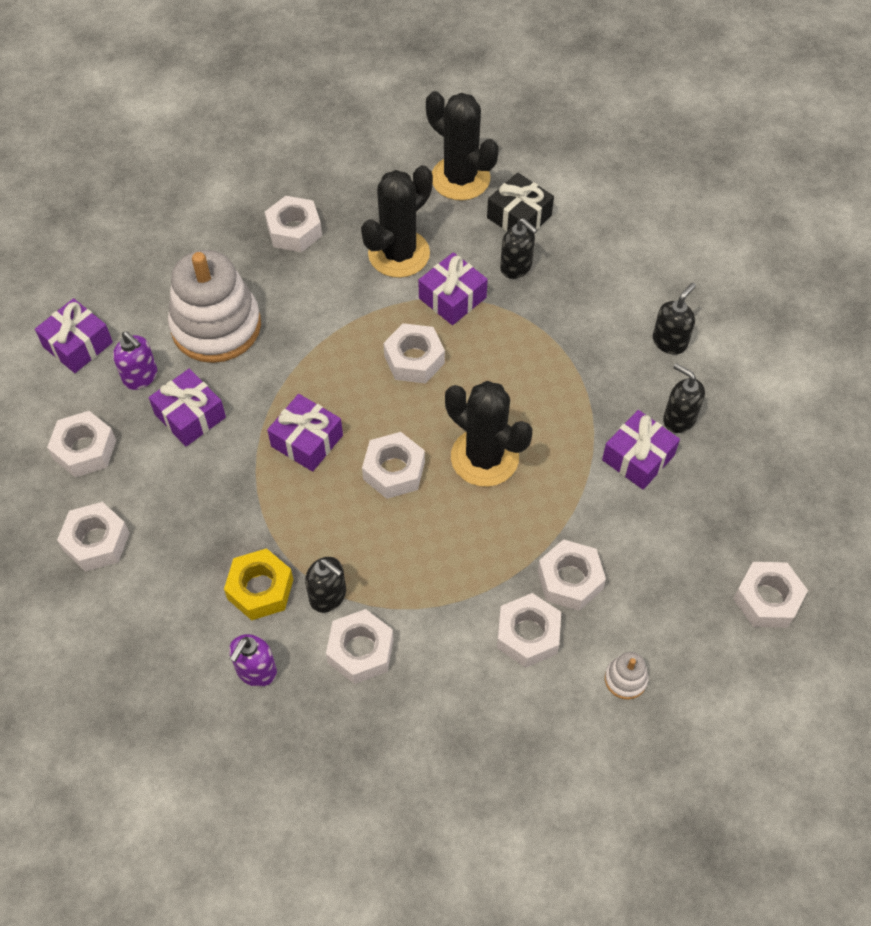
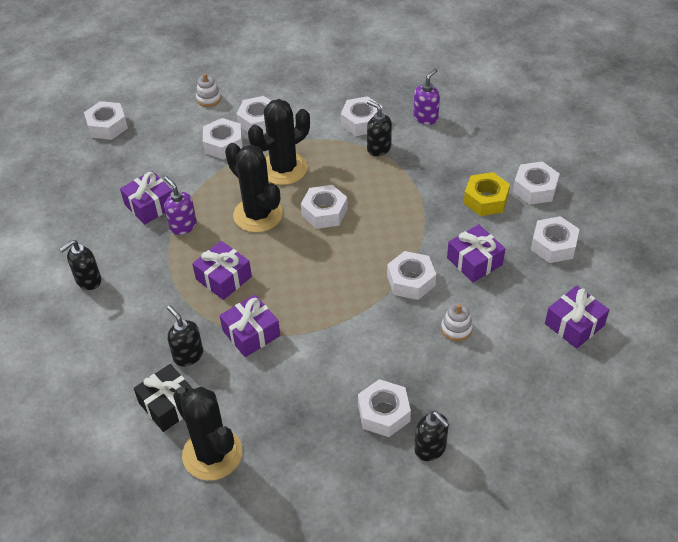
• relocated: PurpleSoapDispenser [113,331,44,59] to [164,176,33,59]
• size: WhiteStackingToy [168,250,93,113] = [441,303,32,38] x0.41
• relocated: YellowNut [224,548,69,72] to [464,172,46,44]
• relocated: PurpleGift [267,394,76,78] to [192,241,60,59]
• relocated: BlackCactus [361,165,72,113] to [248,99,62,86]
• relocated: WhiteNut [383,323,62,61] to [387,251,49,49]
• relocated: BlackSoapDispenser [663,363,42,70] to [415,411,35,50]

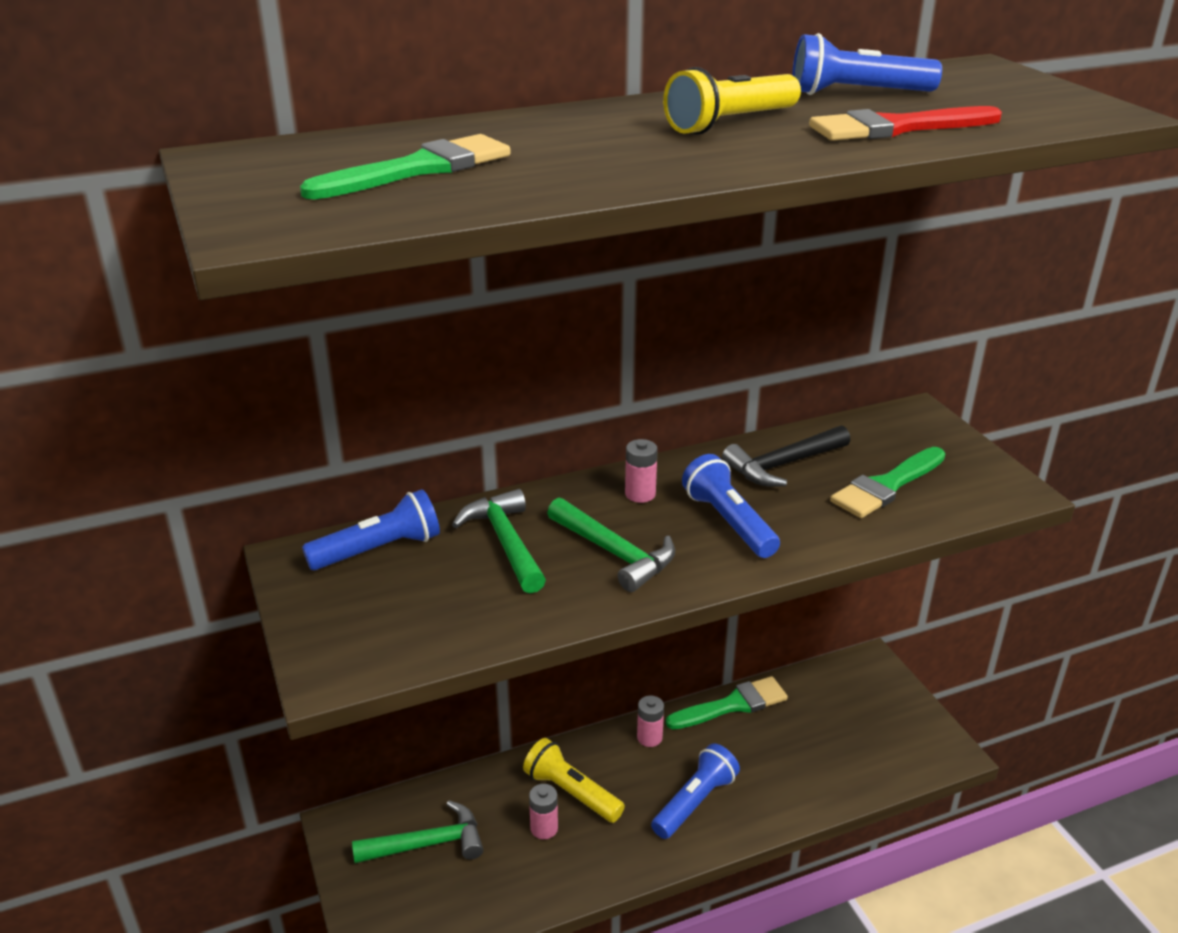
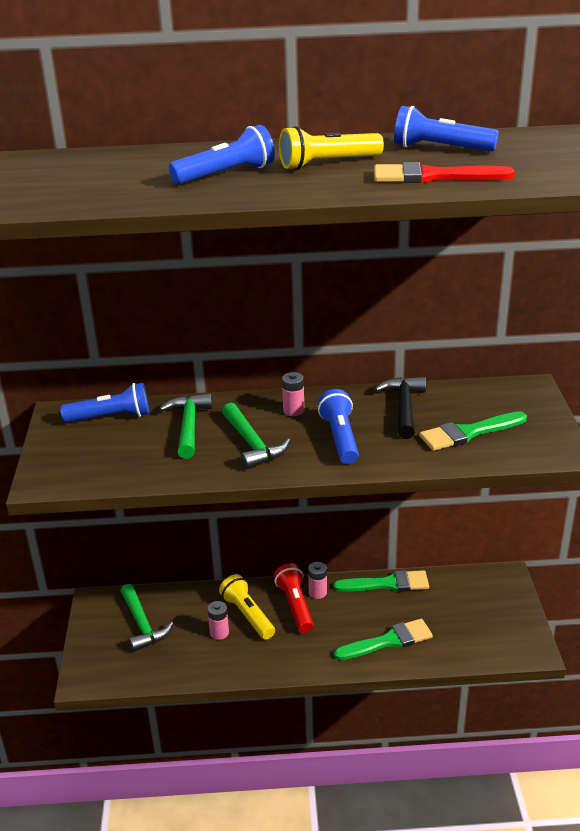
• relocated: GreenBrush [300,134,211,66] to [334,619,99,41]
• spun: GreenHammer [352,801,131,62] = [121,584,53,68] 60 degrees clockwise
• relocated: BlueFlashlight [651,743,89,96] to [169,125,106,59]
• spun: BlackHammer [722,425,128,62] = [375,377,51,62] 105 degrees clockwise
• appeared: RedFlashlight [274,563,39,70]

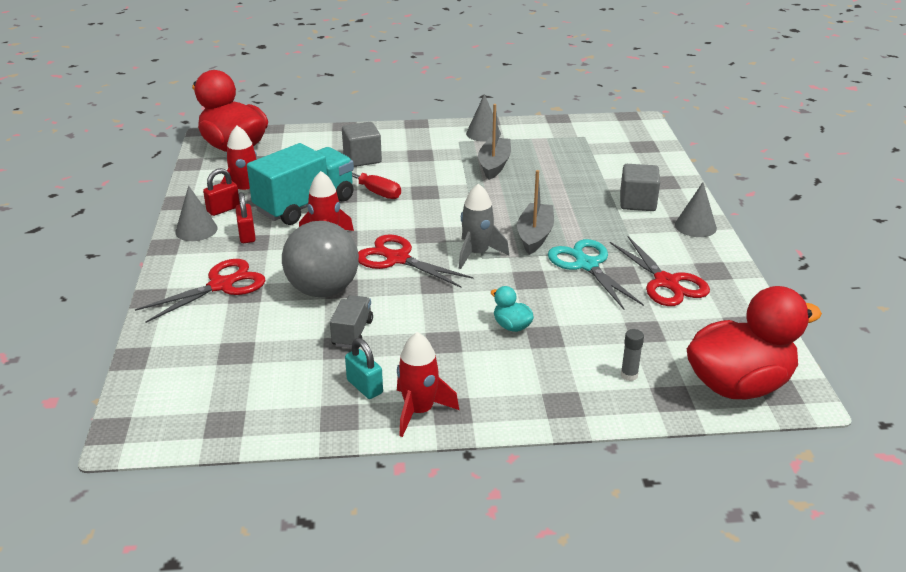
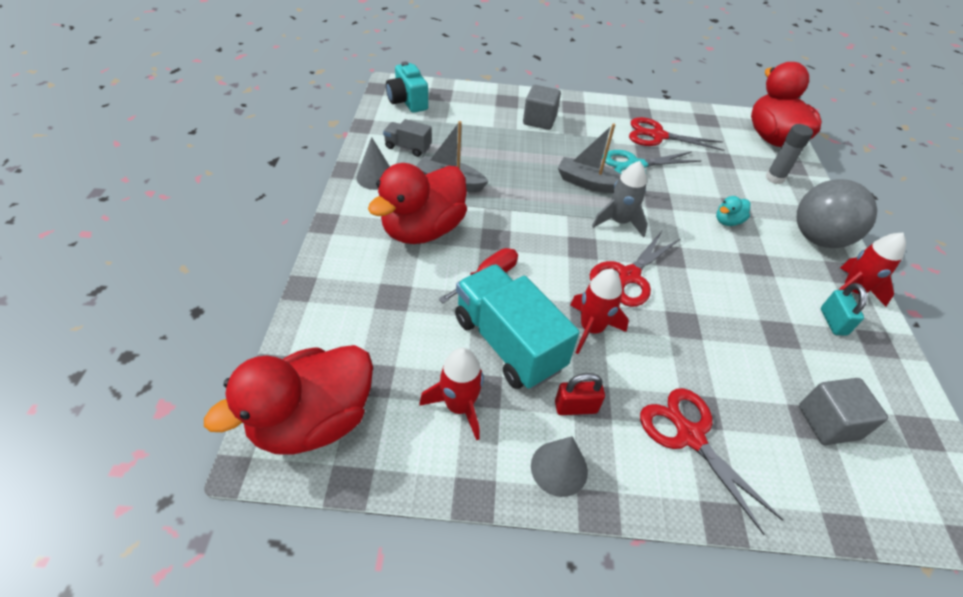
• missing: RedPadlock [203,168,37,48]
• relocated: GreyBall [282,221,77,76] to [797,179,80,69]
• relocated: GreyTruck [330,295,43,53] to [383,119,49,38]
• relocated: GreyCube [342,122,40,45] to [799,378,89,67]
• spun: TurquoisePadlock [345,338,38,61] = [821,283,46,53] 60 degrees counterclockwise
• spun: RedScissors [610,236,100,70] = [629,117,95,34] 150 degrees counterclockwise
• size: GreyGlueStick [621,329,23,52] = [765,124,48,60] x1.55
• missing: GreyCone [675,182,42,55]
• appeared: RedDuck [368,163,99,81]
• appeared: TurquoiseCamera [386,61,42,52]

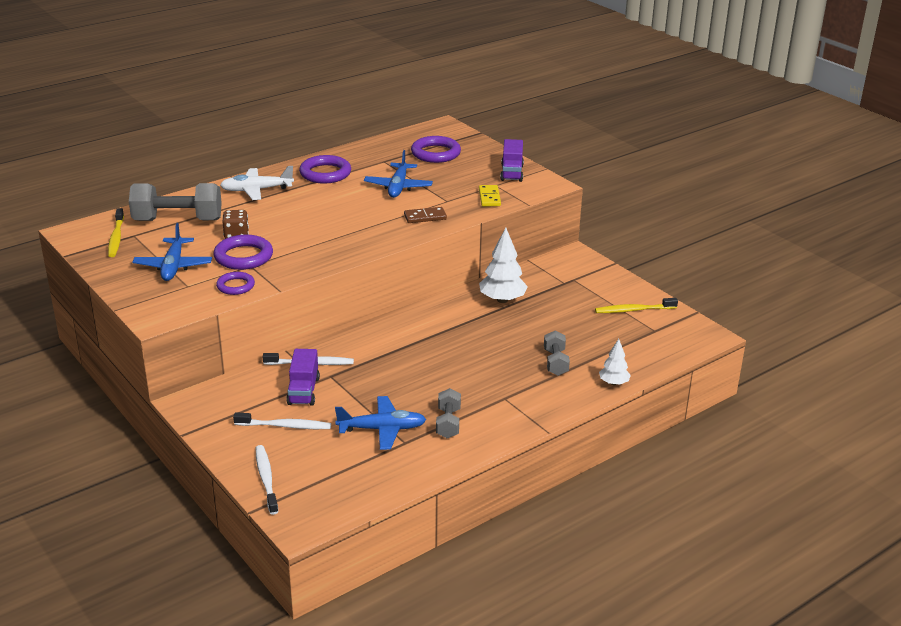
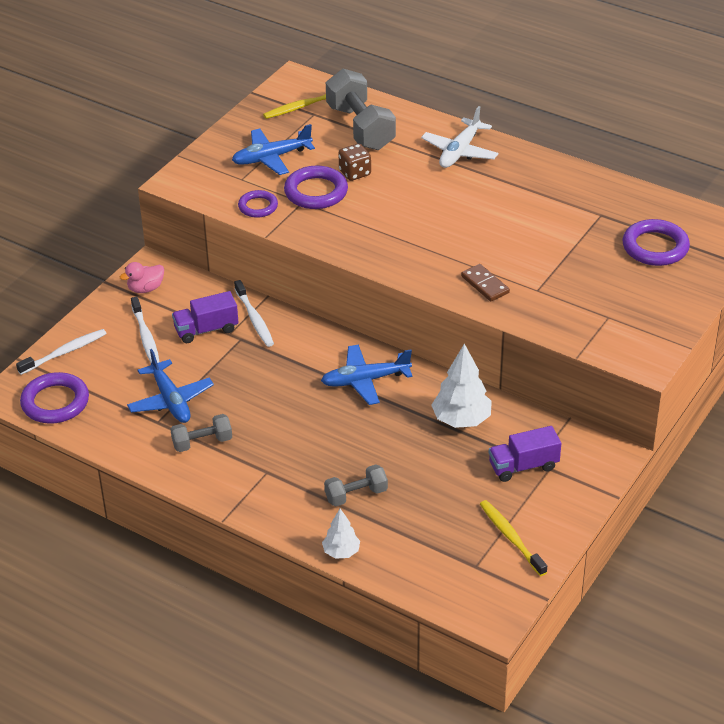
• spun: WhitePlane [220,166,74,34] = [421,106,77,62] 120 degrees counterclockwise
• relocated: PurpleRing [299,155,52,28] to [20,372,69,51]
• relocated: BluePlane [364,150,69,48] to [321,344,92,61]
• missing: YellowDomino [479,185,22,21]
• relocated: PurpleTruck [500,139,24,43] to [489,426,72,56]
• appeared: PinkDuck [120,262,44,31]

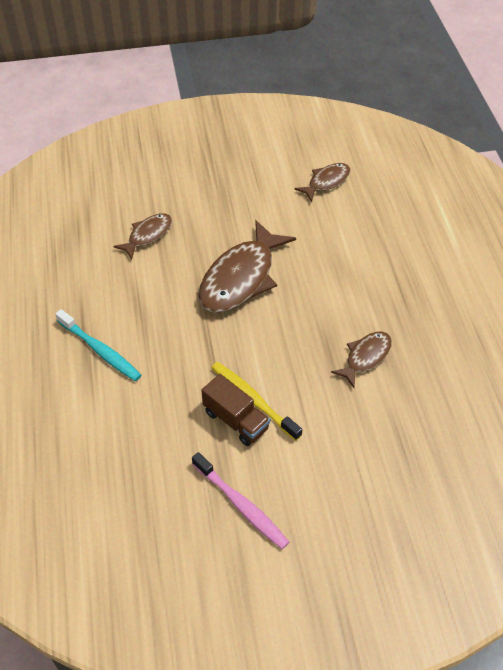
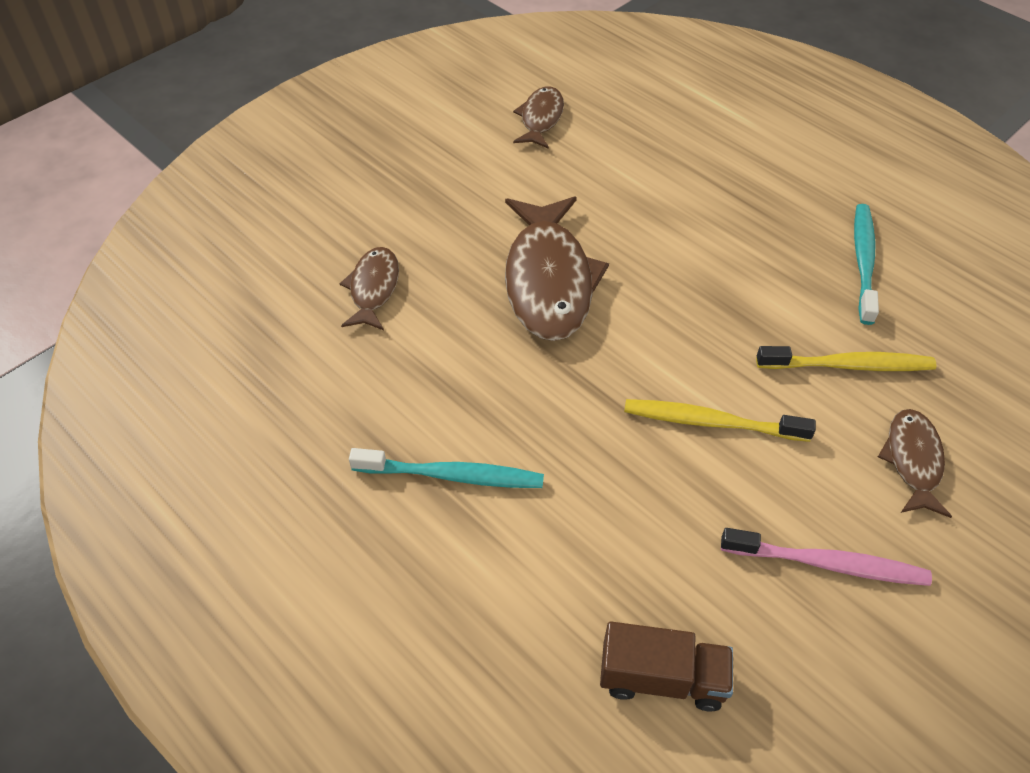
• relocated: BrownTruck [201,374,69,72] to [600,622,133,90]
• relocated: BrownFish [331,332,61,56] to [878,409,74,109]
• appeared: YellowToothbrush [756,346,181,25]
• appeared: TurquoiseToothbrush [854,204,25,121]

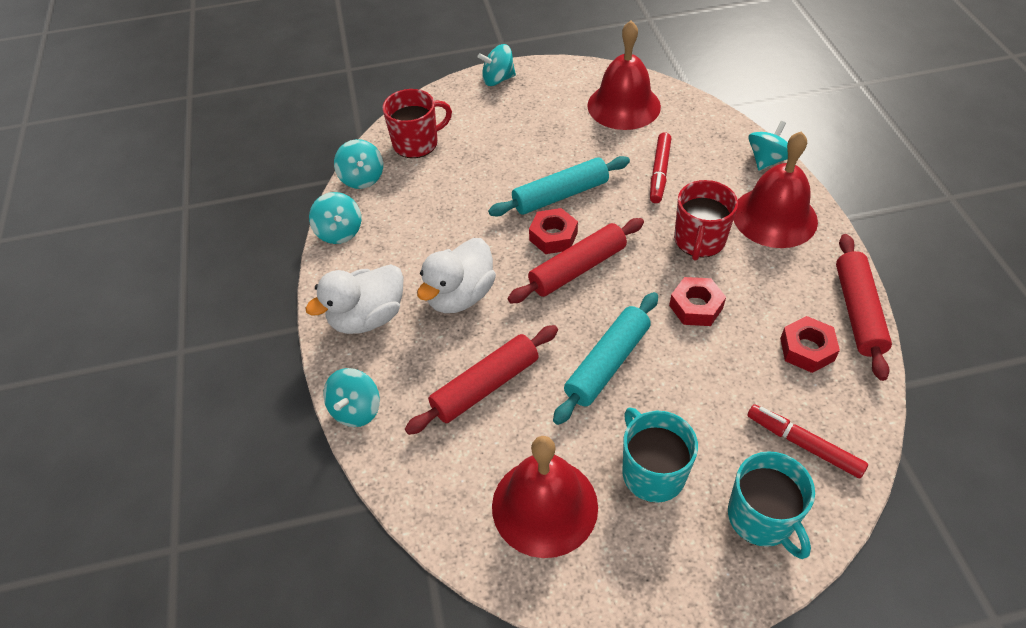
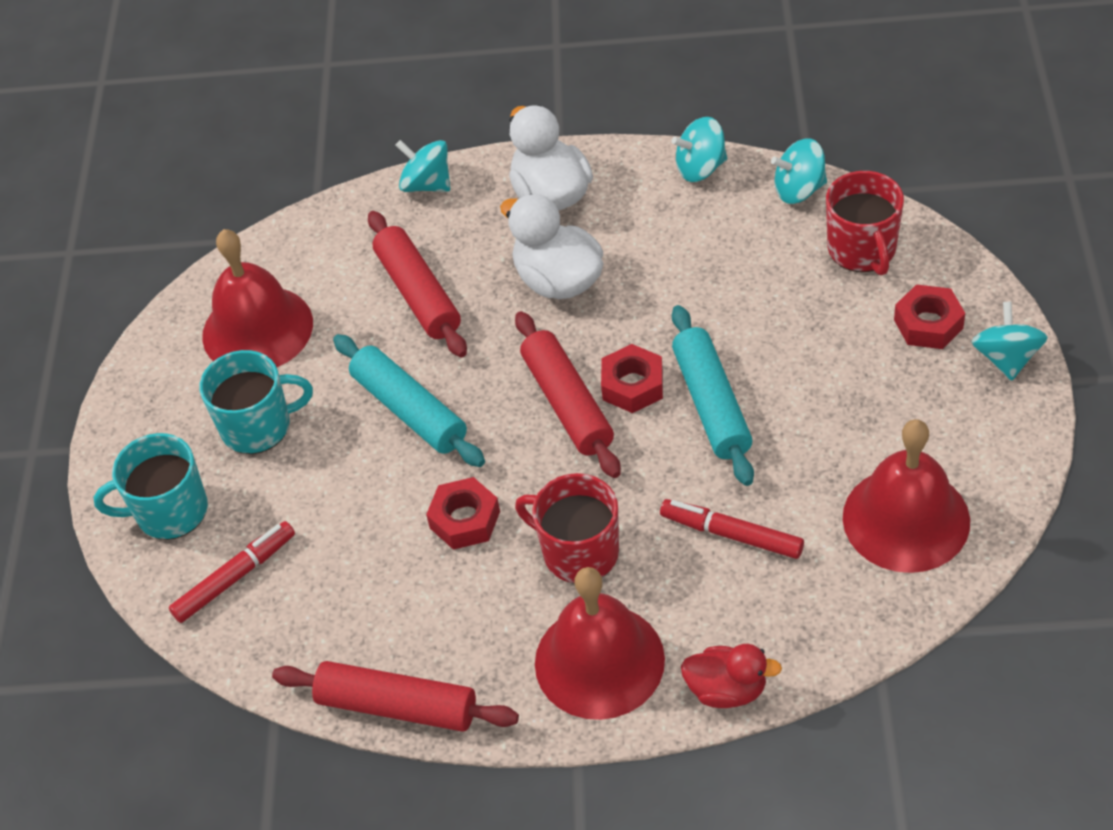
• exchanged: TurquoiseSpinningTop [748,121,40,49] to RedDuck [681,644,101,64]
• relocated: RedNut [780,316,60,57] to [894,284,71,65]

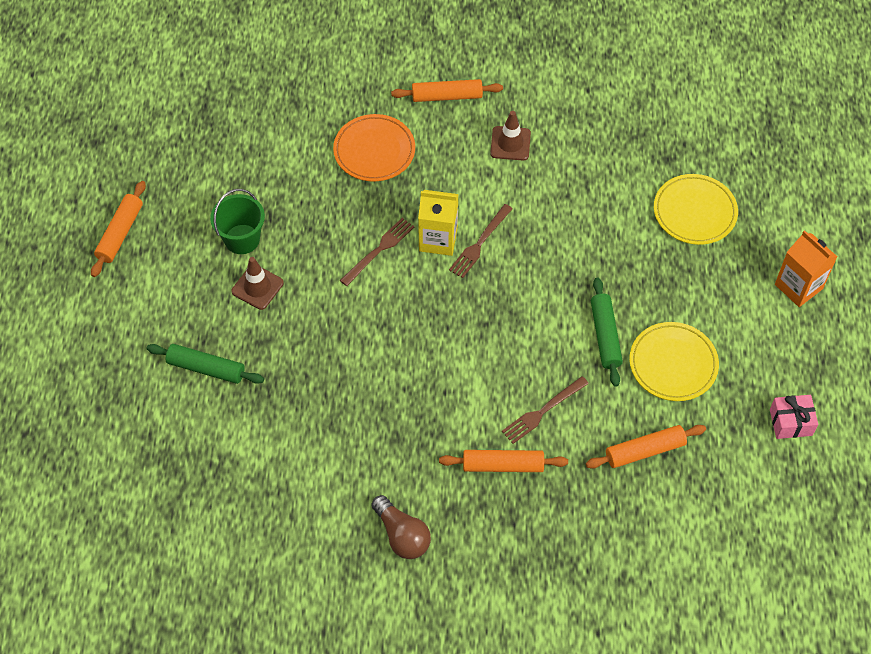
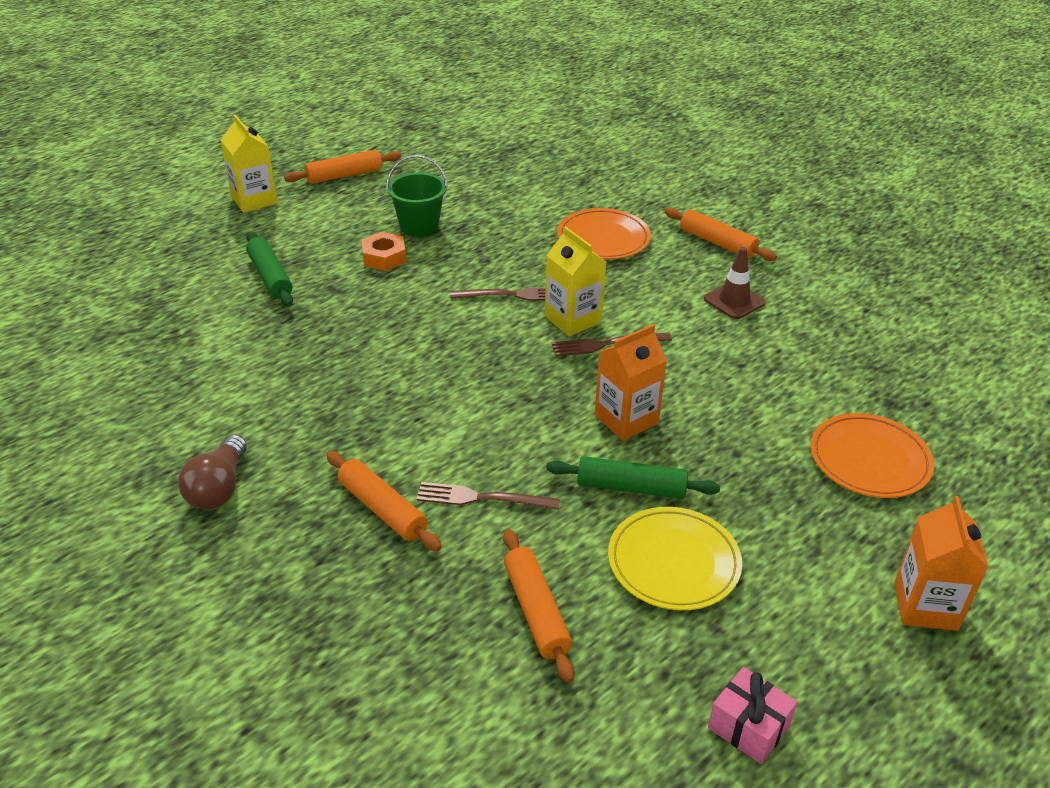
• exchanged: BrownTrafficCone [231,257,53,53] to OrangeNut [362,232,44,39]
• spun: OrangeRollingPin [586,425,120,44] = [503,529,72,154] 45 degrees clockwise
• spun: GreenRollingPin [591,277,32,110] = [546,456,174,43] 60 degrees clockwise
• colour: YellowPlate [654,174,84,71] to OrangePlate [810,413,124,85]
• appeared: YellowCarton [221,115,56,98]
• appeared: OrangeCarton [595,324,72,117]

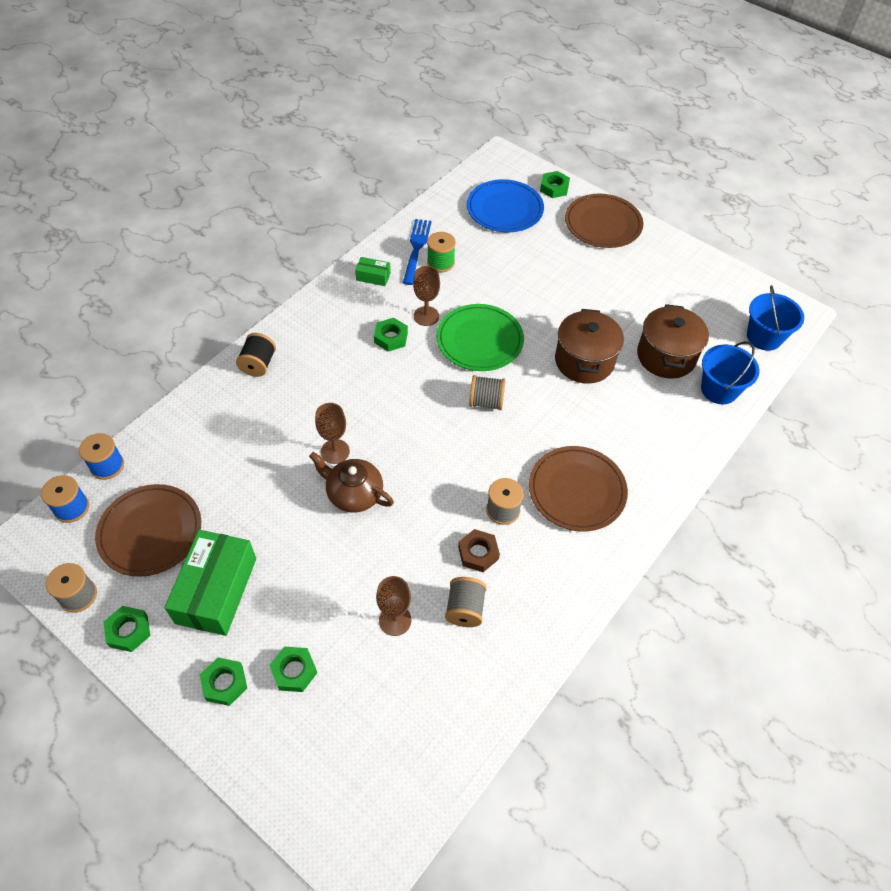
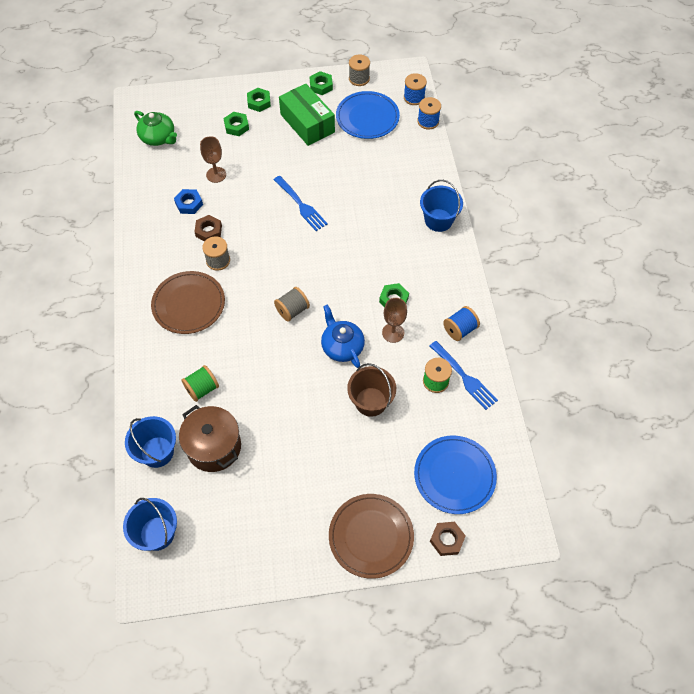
• colour: BrownPlate [95,484,106,93] to BluePlate [336,91,64,48]
• exchanged: BlackSpool [236,333,40,44] to BlueBucket [420,180,43,52]
• exchanged: BrownTeapot [309,452,85,61] to BlueFork [274,176,54,55]
• missing: BrownGoblet [315,403,35,61]
• exchanged: GreenBox [355,257,36,29] to BlueSpool [443,306,37,35]
• exchanged: GreenPlate [437,304,87,67] to BlueTeapot [321,304,44,64]
• exchanged: GreySpool [445,577,42,50] to BlueNut [174,189,29,25]
• colour: GreenNut [540,171,30,27] to BrownNut [430,522,36,34]
• missing: BrownPot [555,309,69,75]
• appeared: GreenTeapot [134,111,43,35]
• appeared: GreenSpool [181,365,38,37]
• appeared: BrownBucket [347,363,49,54]

